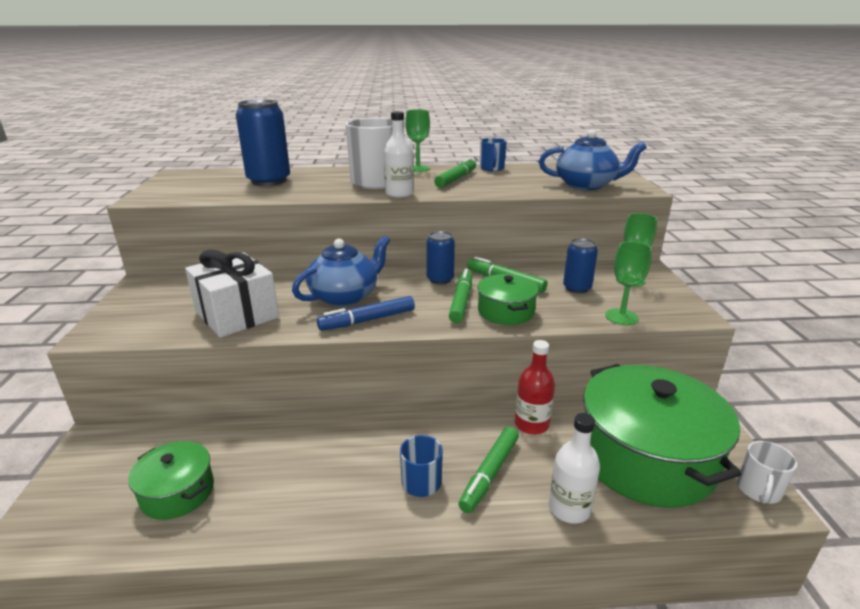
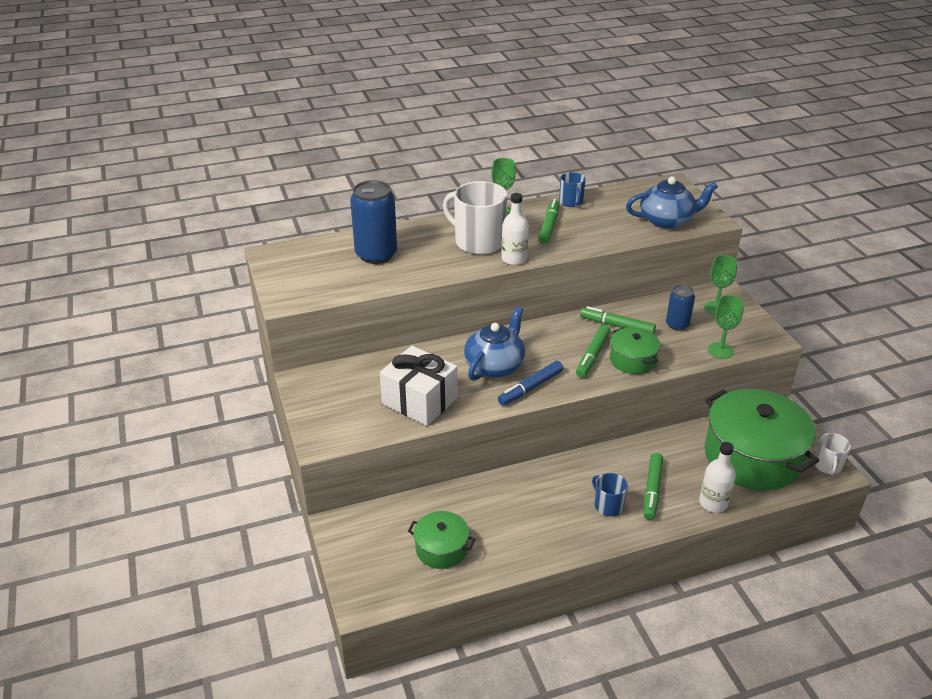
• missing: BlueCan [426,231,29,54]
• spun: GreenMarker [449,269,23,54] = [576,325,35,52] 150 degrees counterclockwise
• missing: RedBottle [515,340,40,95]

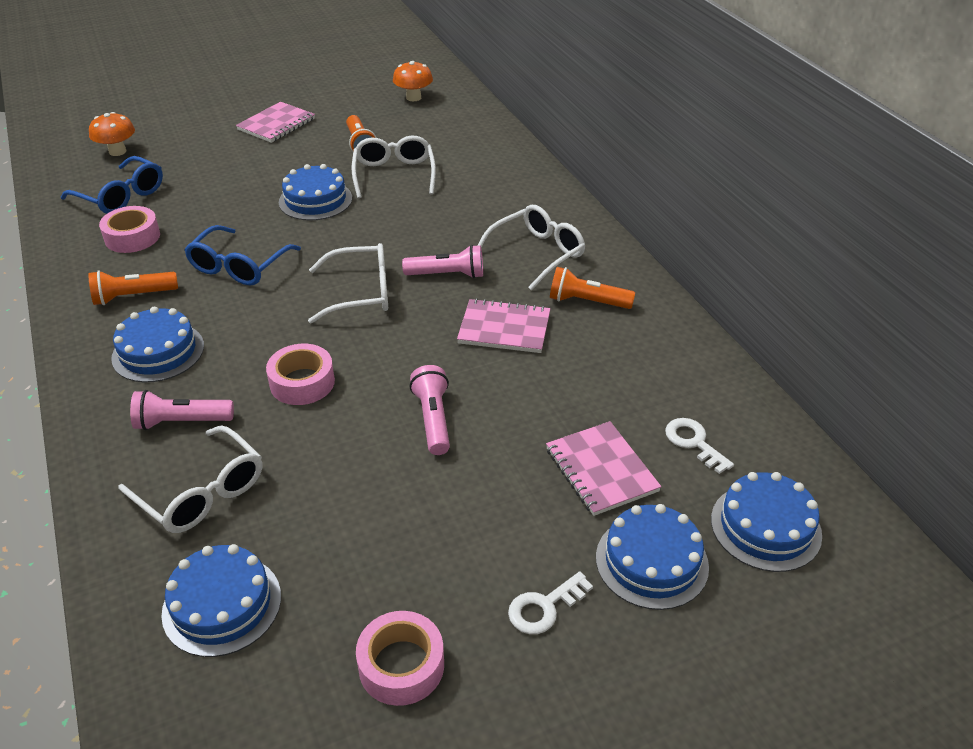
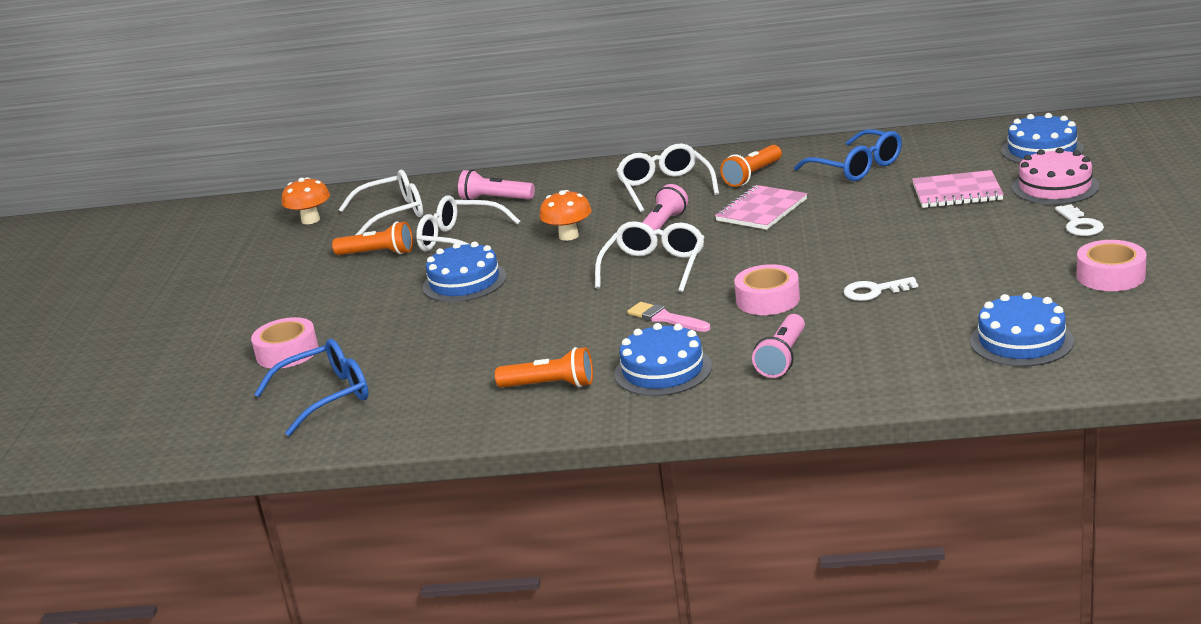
• spun: OrangeFlashlight [88,270,90,35] = [495,347,98,40] 90 degrees counterclockwise
• relocated: OrangeMushroom [89,112,46,44] to [539,190,53,51]
• relocated: PinkTape [99,206,61,47] to [251,317,67,51]
• relocated: WhiteGlasses [118,426,144,107] to [339,170,84,65]
• relocated: BlueGlasses [184,225,117,60] to [794,129,108,52]
• missing: PinkNotebook [236,102,79,41]
• relocated: PinkFlashlight [410,365,40,90] to [458,170,77,30]
• colour: BlueCake [596,504,113,106] to PinkCake [1012,148,87,57]
• relocated: WhiteKey [665,418,69,56] to [843,277,75,24]
• appeared: PinkBrush [627,302,83,30]

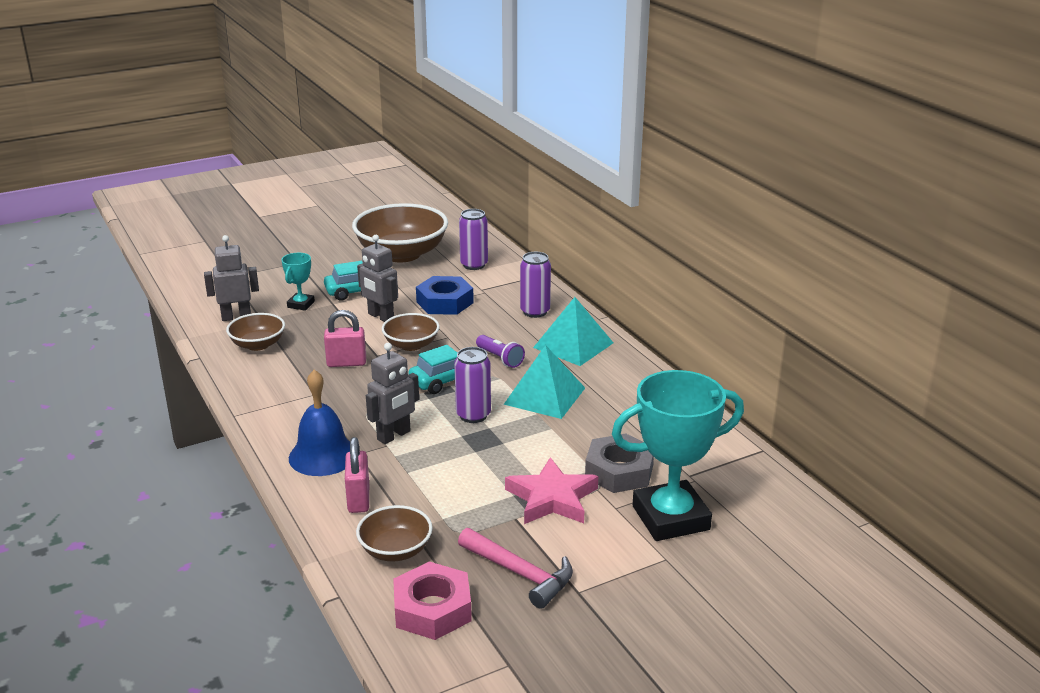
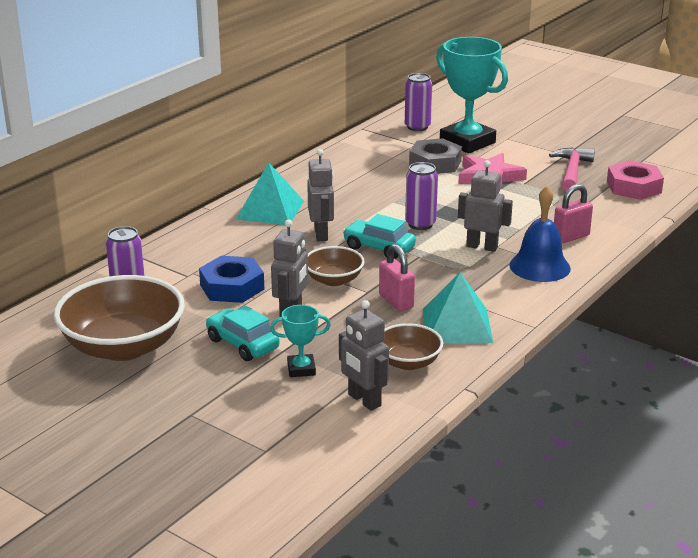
• missing: BrownBowl [356,505,77,56]
• exchanged: PurpleFlashlight [476,335,49,33] to GreyRobot [307,149,27,92]
• relocated: TurquoisePyramid [504,345,81,74] to [423,272,70,72]
• relocated: PurpleCan [520,252,31,66] to [405,73,27,58]

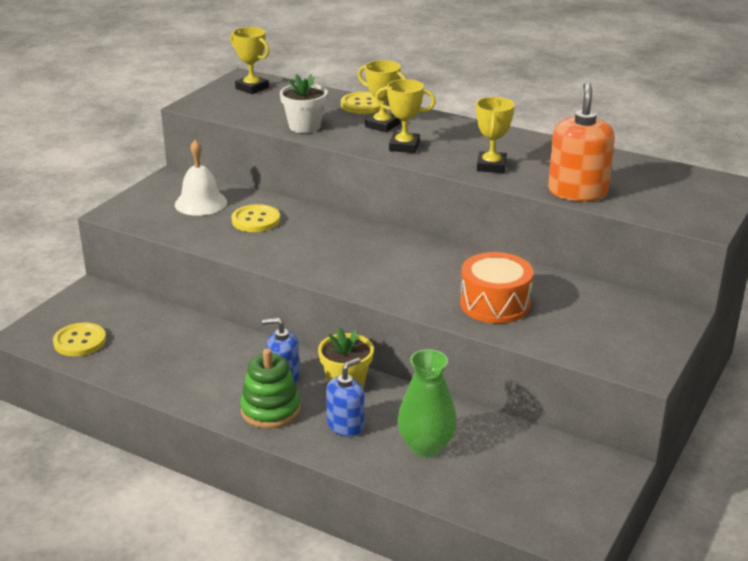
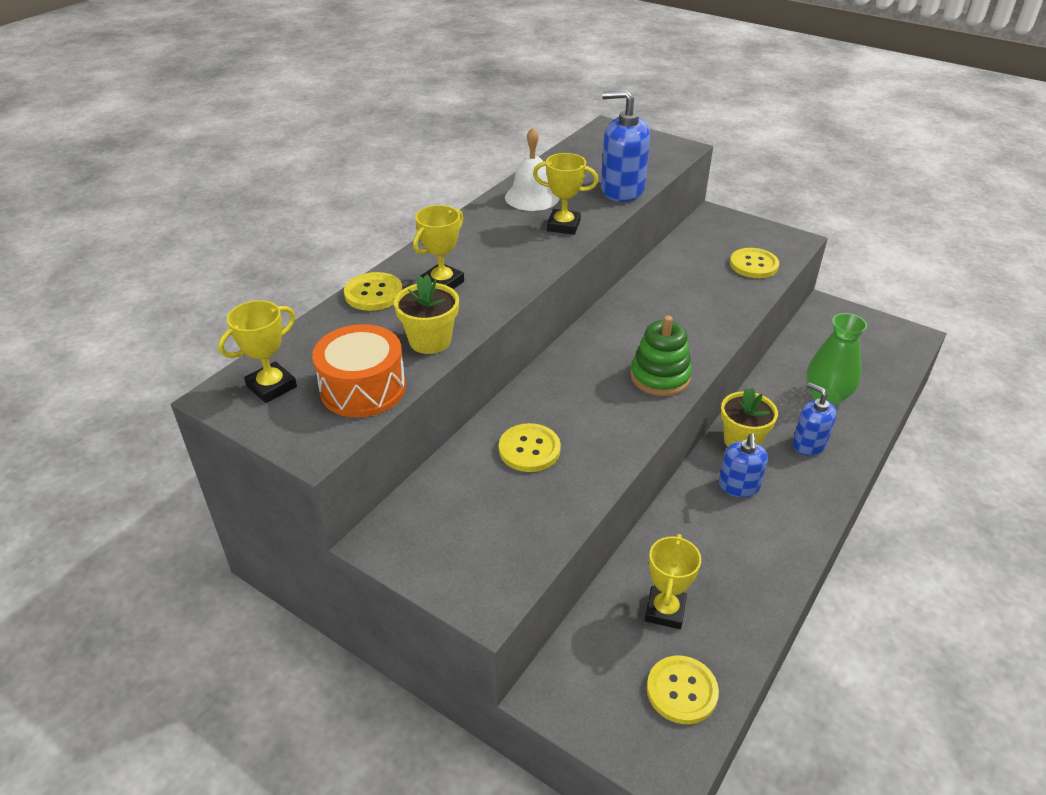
• relocated: WhiteBell [175,139,52,77] to [505,127,54,84]
• relocated: GreenStackingToy [240,348,61,81] to [630,315,62,81]
• colour: WhiteFlowerPot [280,74,48,59] to YellowFlowerPot [394,275,65,79]
• relocated: YellowTrophy [375,79,61,74] to [645,534,56,95]
• relocated: OrangeDrum [460,252,73,72] to [312,324,94,94]
• colour: OrangeSoapDispenser [548,82,67,119] to BlueSoapDispenser [601,90,49,112]
• appeared: YellowButton [730,248,49,30]

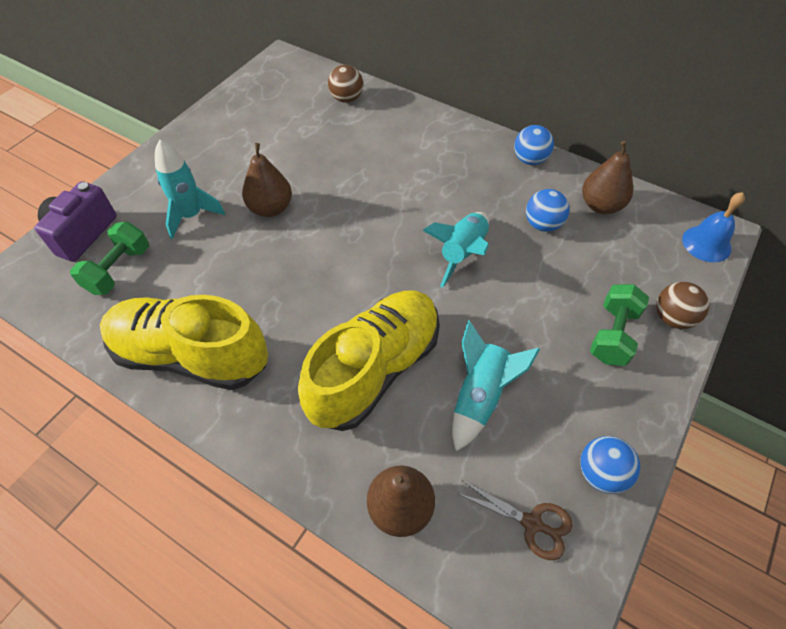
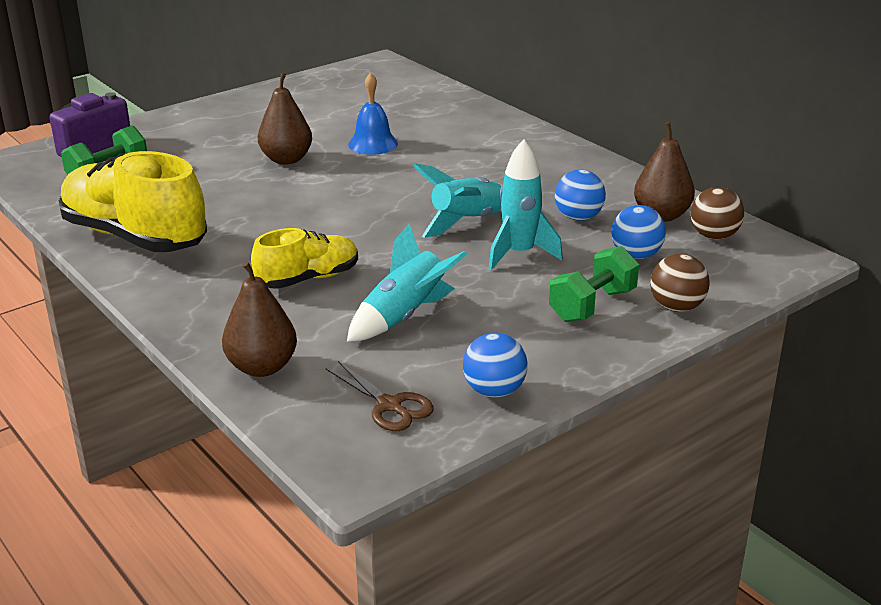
• relocated: TurquoiseRocket [155,140,70,99] to [488,139,75,131]
• size: YellowShoe [298,291,142,140] = [251,228,107,61] x0.57
• relocated: BrownBall [328,65,35,38] to [691,187,53,52]
• relocated: BlueBall [514,125,40,40] to [611,205,55,54]
• relocated: BlueBell [682,192,63,70] to [348,72,50,83]

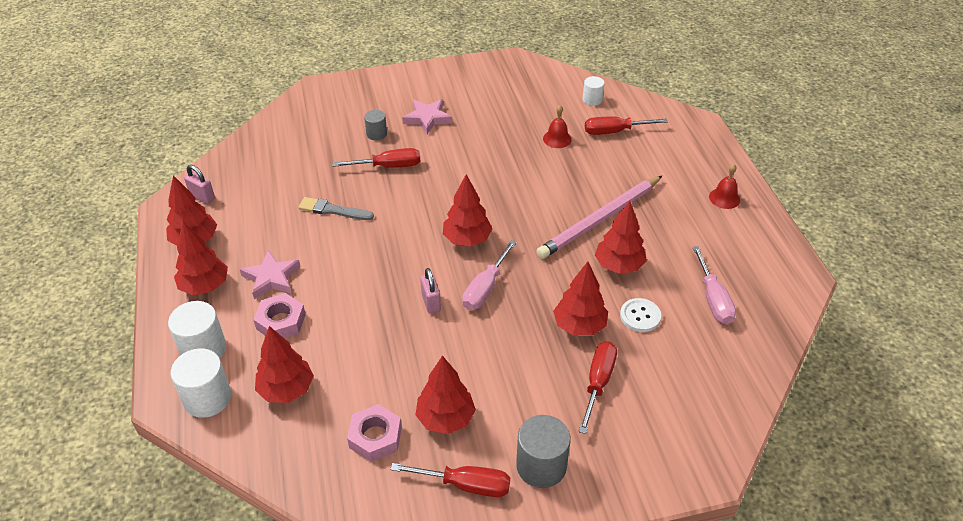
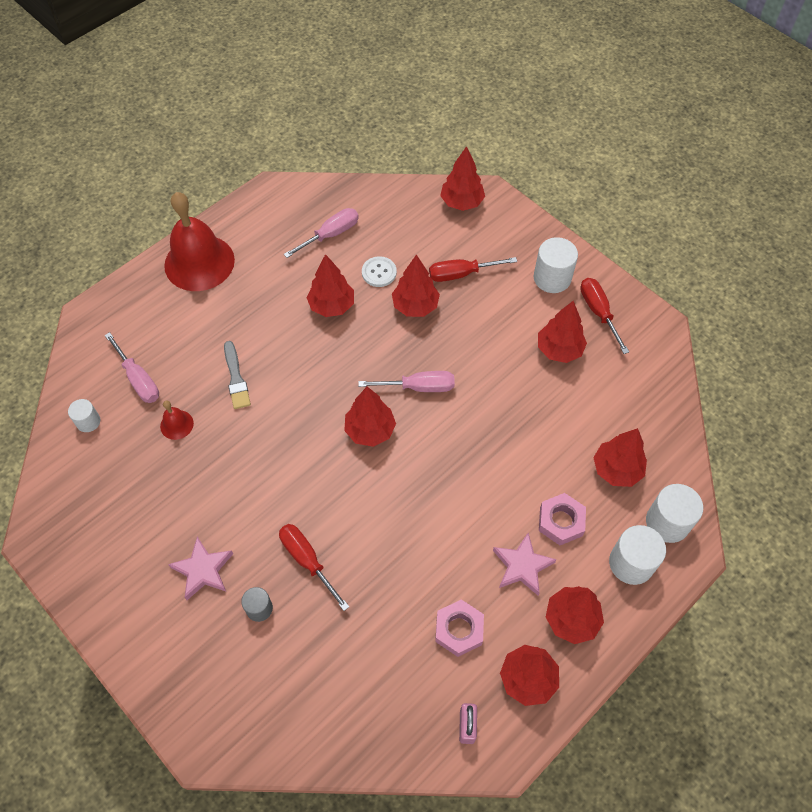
• relocated: GreyBrush [298,197,76,23] to [224,341,27,68]
• relocated: PinkNut [347,404,55,58] to [435,600,49,57]
• missing: PinkPadlock [420,268,21,46]
• colour: GreyCylinder [516,415,55,73] to WhiteCylinder [534,237,44,56]
• missing: PinkPencil [536,176,126,83]
• colour: RedScrewdriver [585,116,83,19] to PinkScrewdriver [105,332,54,71]
• size: RedBell [709,164,31,45] = [164,192,71,99] x2.33
• appeared: RedTree [440,146,45,65]

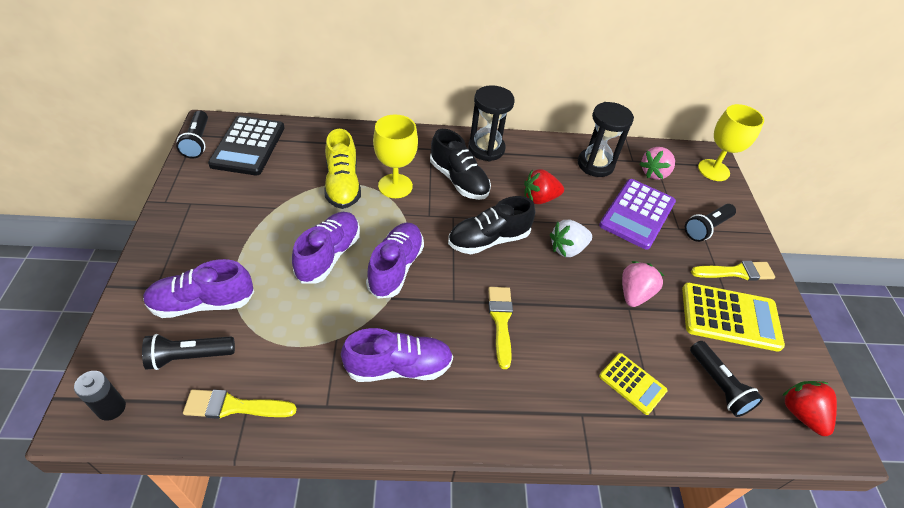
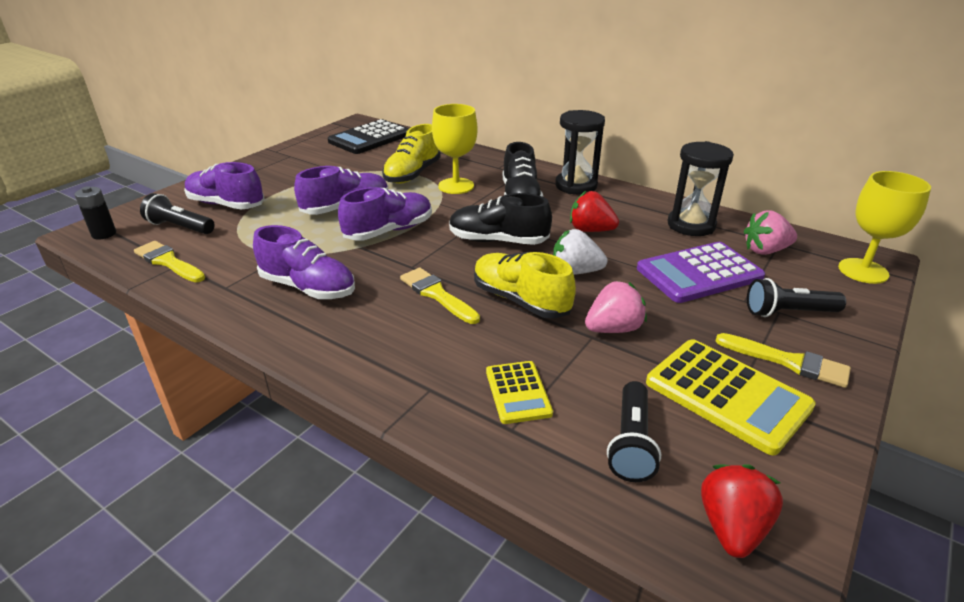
• missing: BlackFlashlight [176,111,32,47]
• spun: YellowBrush [488,287,25,82] = [400,268,80,56] 75 degrees counterclockwise
• appeared: YellowShoe [474,252,102,67]

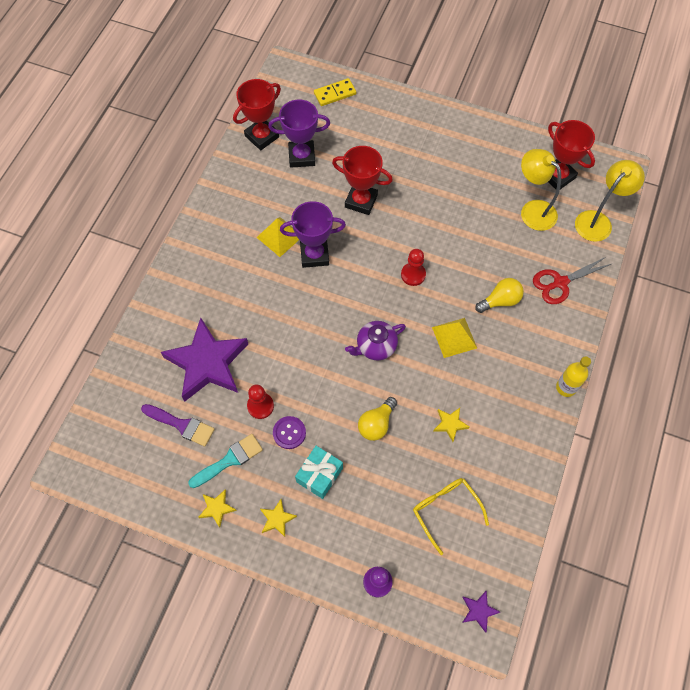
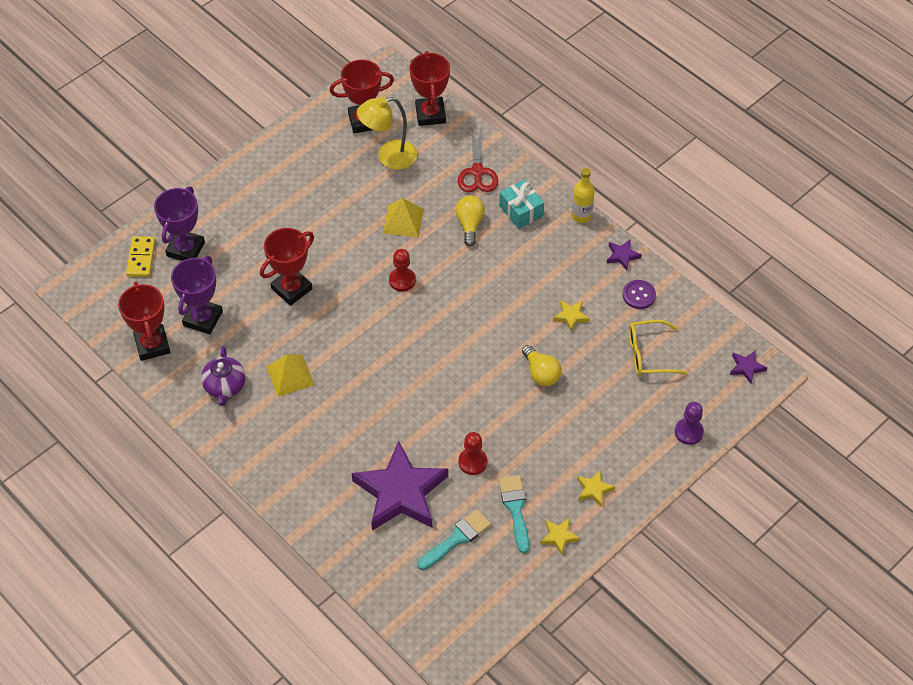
• colour: PurpleBrush [141,404,74,43] to TurquoiseBrush [418,509,73,61]
• relocated: PurpleButton [273,416,33,33] to [623,280,33,29]
• relocated: PurpleTrophy [280,201,66,67] to [154,186,51,75]
• relocated: TurquoiseGift [295,446,48,53] to [499,180,45,49]
• relocated: PurpleTeapot [345,321,61,40] to [201,346,45,60]
• relocated: YellowPyramid [432,318,45,40] to [383,198,41,39]
• exchanged: YellowLamp [575,160,70,82] to RedTrophy [410,51,40,75]
• appeared: PurpleStar [607,240,35,30]

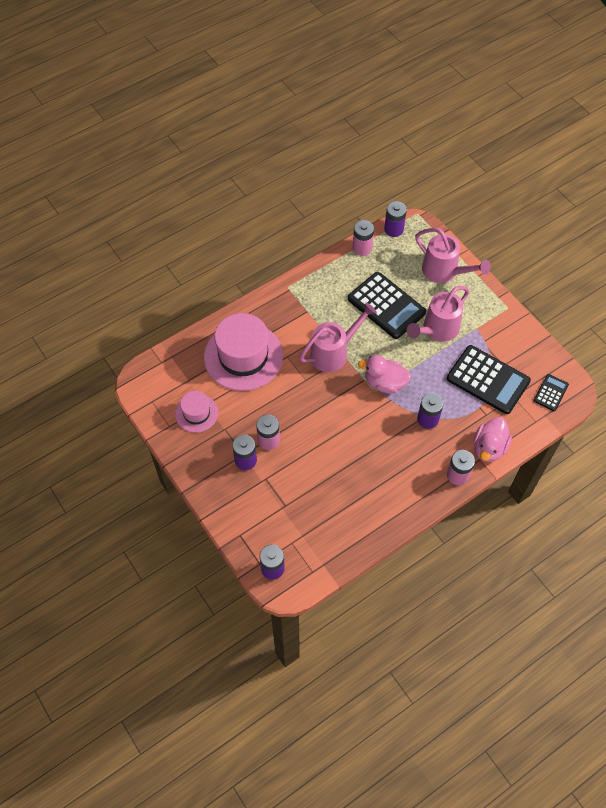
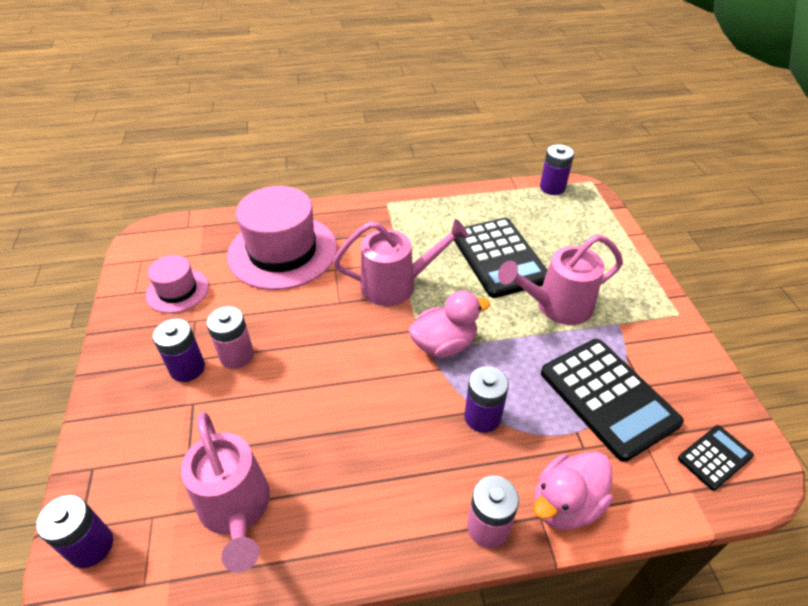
• missing: PinkBattery [352,220,22,36]
• spun: PinkDuck [358,355,53,39] = [409,291,81,66] 120 degrees clockwise
• relocated: PinkWateringCan [415,228,76,55] to [181,412,89,161]

